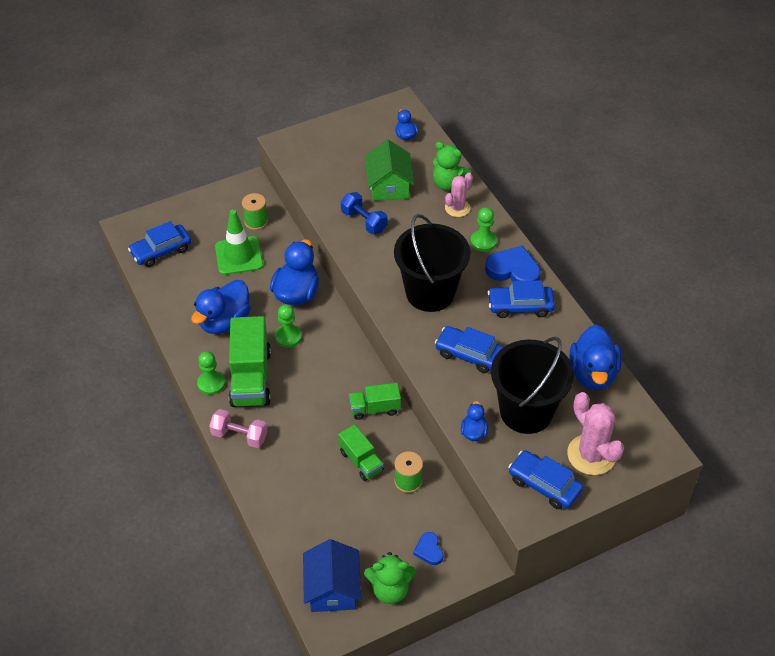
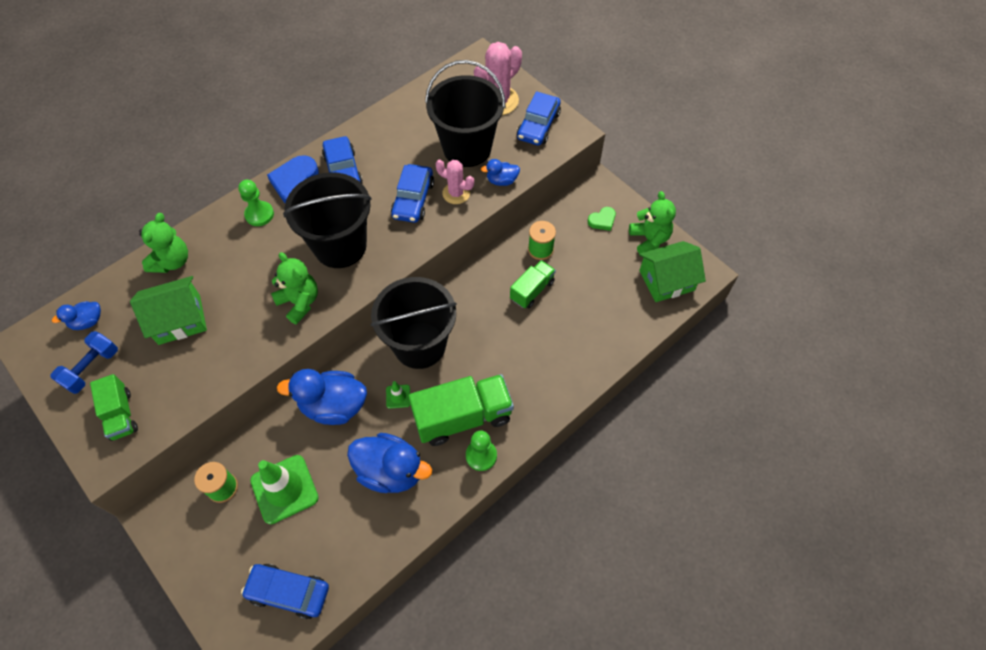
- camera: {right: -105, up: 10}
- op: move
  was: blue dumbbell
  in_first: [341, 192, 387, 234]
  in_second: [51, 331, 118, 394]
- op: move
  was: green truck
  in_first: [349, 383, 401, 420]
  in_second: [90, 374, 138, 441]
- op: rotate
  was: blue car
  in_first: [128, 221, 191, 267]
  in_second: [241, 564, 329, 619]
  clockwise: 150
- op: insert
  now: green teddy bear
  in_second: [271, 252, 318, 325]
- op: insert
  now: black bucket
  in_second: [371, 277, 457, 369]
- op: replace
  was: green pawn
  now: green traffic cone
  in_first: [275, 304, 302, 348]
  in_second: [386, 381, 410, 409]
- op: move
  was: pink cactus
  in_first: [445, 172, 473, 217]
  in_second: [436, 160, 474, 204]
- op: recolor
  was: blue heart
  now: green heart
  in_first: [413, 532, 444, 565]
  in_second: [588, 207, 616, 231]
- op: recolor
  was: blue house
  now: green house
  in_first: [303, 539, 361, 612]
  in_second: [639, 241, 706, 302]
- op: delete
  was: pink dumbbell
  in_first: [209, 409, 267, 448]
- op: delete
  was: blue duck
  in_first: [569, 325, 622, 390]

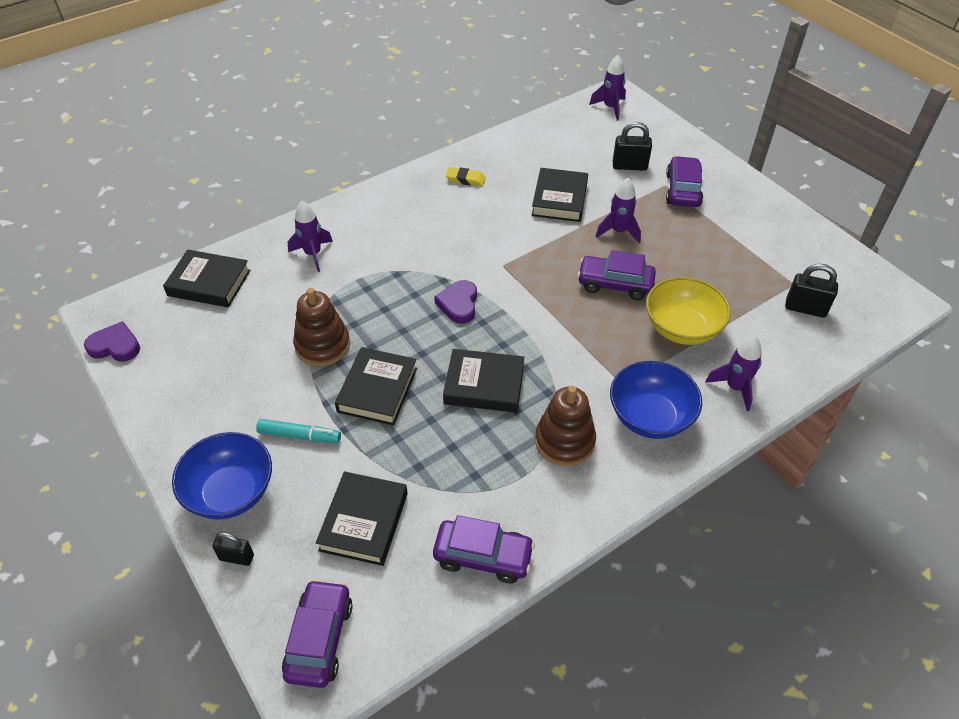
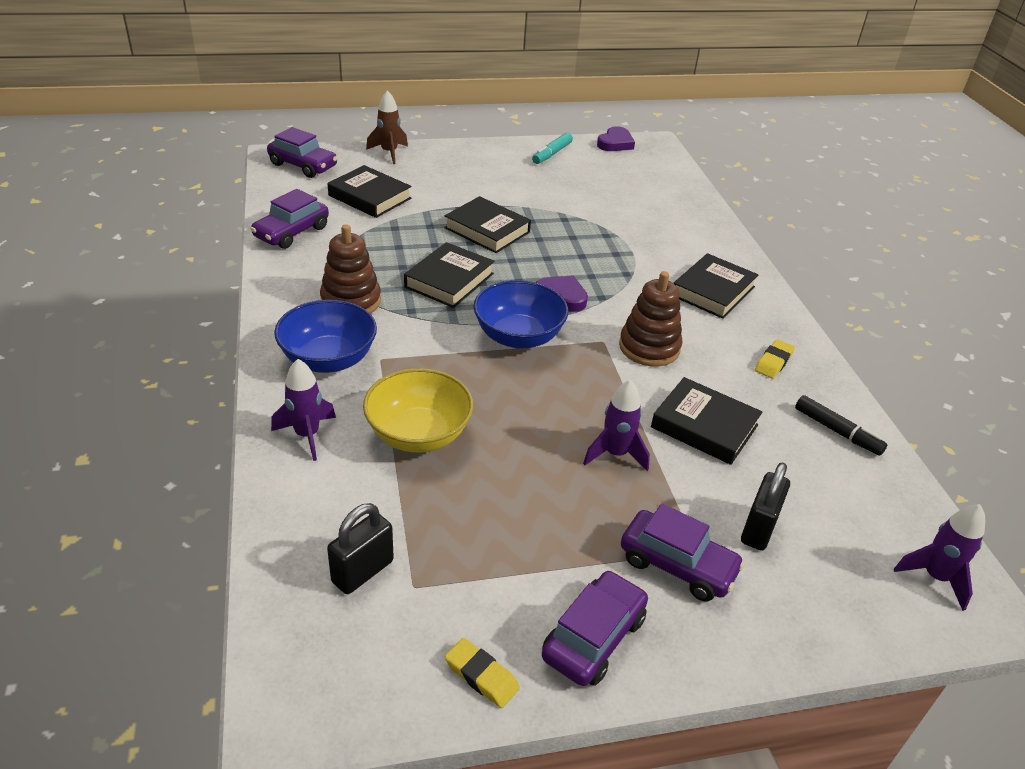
- camera: {right: 110, up: -10}
- op: replace
  was: black padlock
  now: brown rocket
  in_first: [212, 532, 254, 566]
  in_second: [366, 90, 408, 164]
- op: insert
  now: yellow eraser
  in_second: [445, 638, 520, 708]
- op: move
  was: blue bowl
  in_first: [172, 432, 272, 520]
  in_second: [473, 280, 568, 349]
- op: move
  was: turquoise marker
  in_first: [256, 419, 341, 443]
  in_second: [532, 133, 573, 164]
- op: move
  was: purple car
  in_first: [577, 250, 656, 300]
  in_second: [542, 570, 648, 686]
- op: move
  was: brown stacking toy
  in_first: [293, 288, 350, 366]
  in_second: [619, 271, 682, 366]
- op: move
  was: black book
  in_first: [163, 250, 251, 307]
  in_second: [673, 253, 759, 319]
- op: insert
  now: black marker
  in_second: [795, 395, 887, 456]
- op: delete
  was: purple rocket
  in_first: [288, 201, 333, 272]

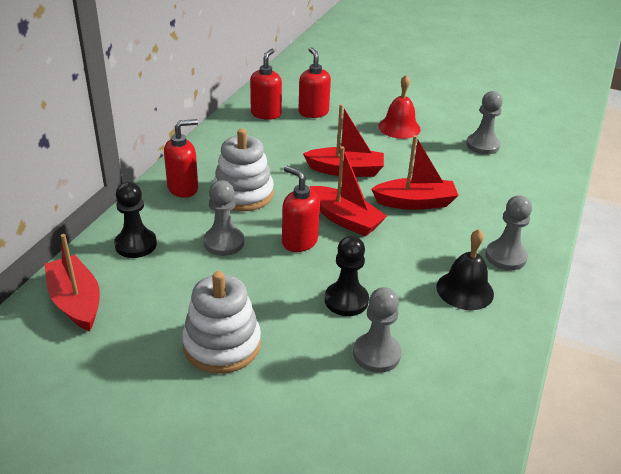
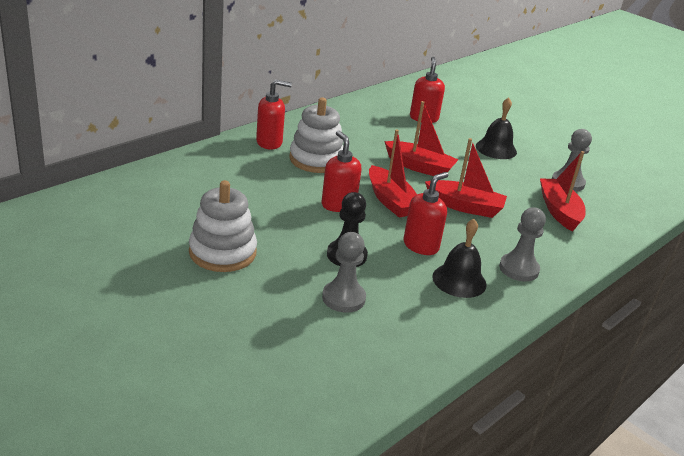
- camera: {right: 20, up: -5}
- op: move
  was: red soap dispenser
  in_first: [250, 49, 282, 120]
  in_second: [404, 172, 448, 255]
- op: recolor
  was: red bell
  now: black bell
  in_first: [378, 75, 421, 139]
  in_second: [476, 97, 517, 159]
- op: move
  was: red boat
  in_first: [45, 234, 100, 331]
  in_second: [540, 151, 586, 232]
- op: delete
  was: black pawn
  in_first: [114, 182, 157, 258]
- op: delete
  was: grey pawn
  in_first: [203, 180, 244, 256]

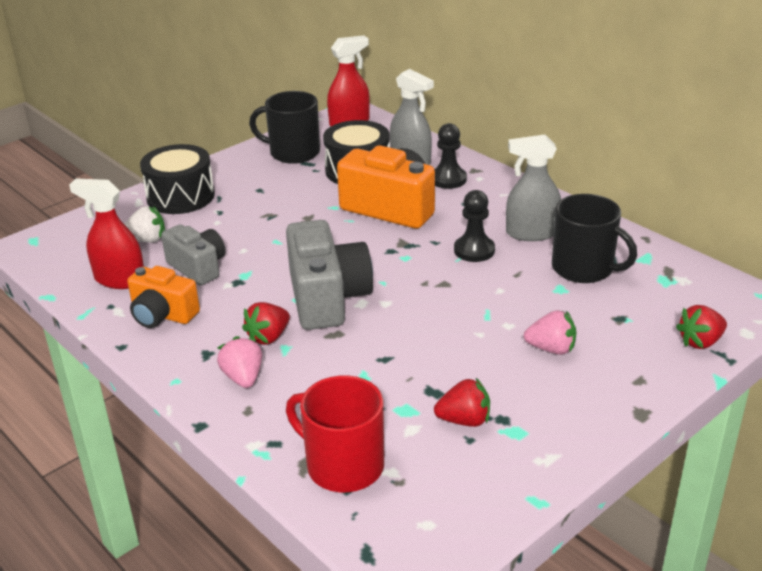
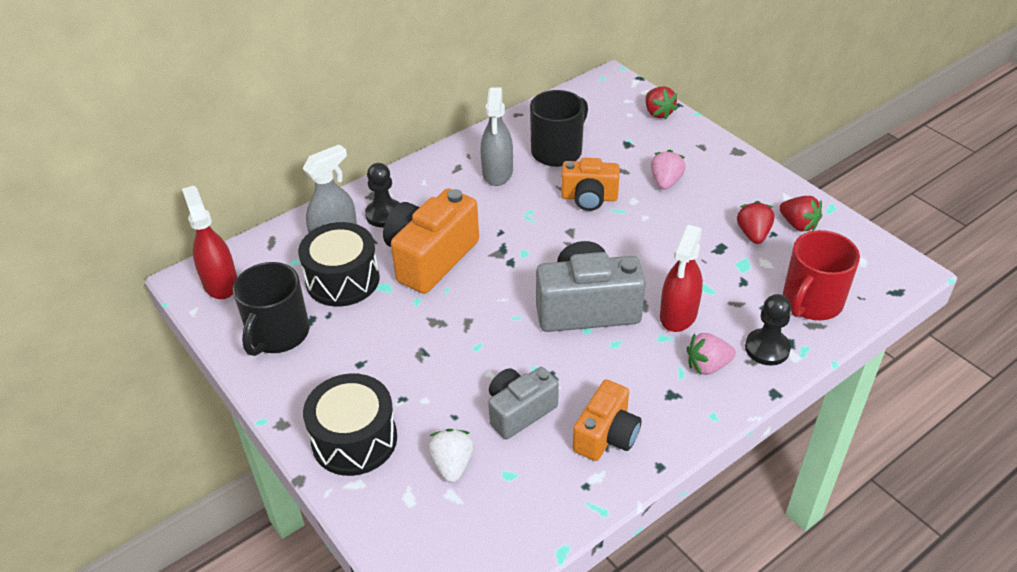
- camera: {right: -85, up: 10}
- op: insert
  now: orange camera
  in_second: [561, 158, 620, 211]
- op: move
  was: red spray bottle
  in_first: [69, 179, 144, 289]
  in_second: [660, 225, 703, 332]
- op: move
  was: black pawn
  in_first: [454, 190, 495, 262]
  in_second: [745, 294, 791, 365]
- op: move
  was: red strawberry
  in_first: [242, 302, 290, 345]
  in_second: [779, 196, 822, 232]

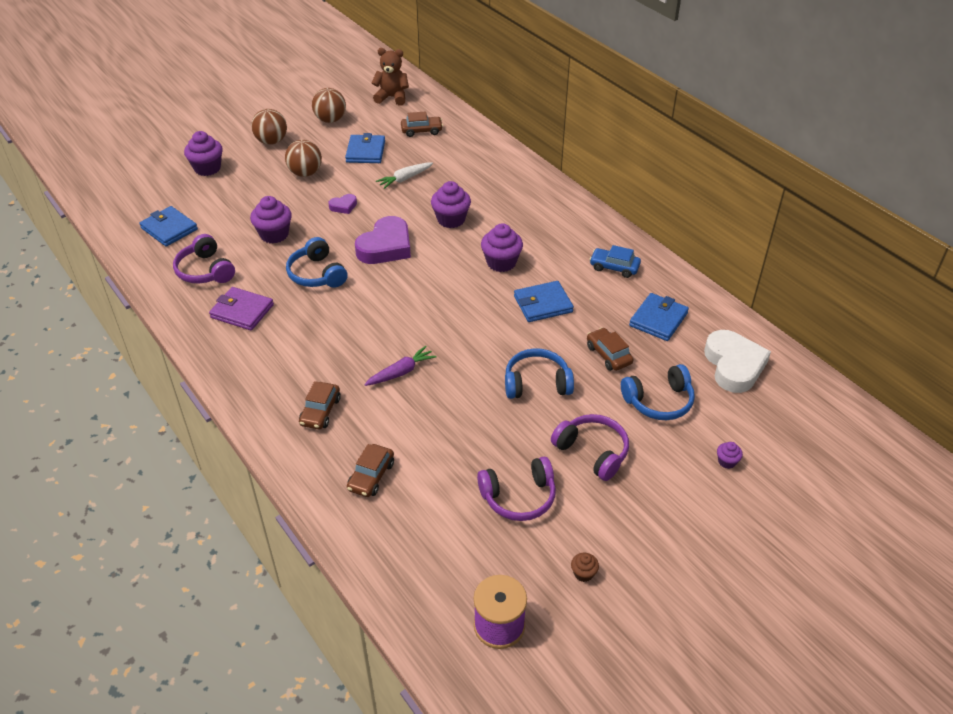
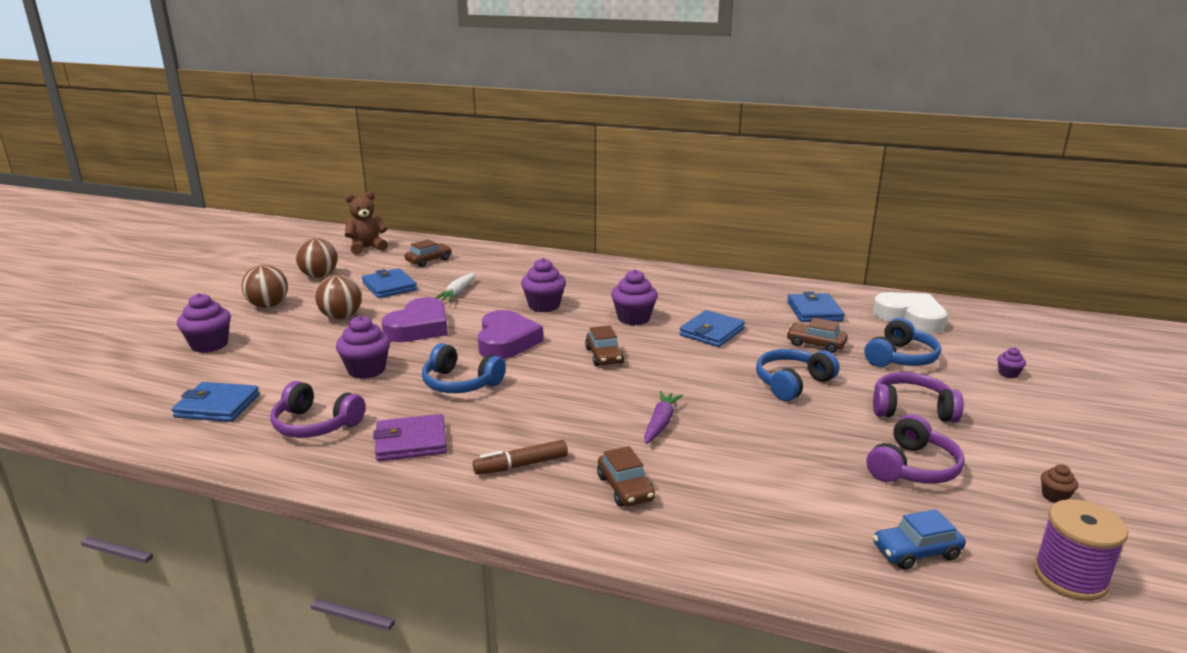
- camera: {right: -35, up: -20}
- op: resize
  was: purple heart
  in_first: [328, 194, 357, 214]
  in_second: [381, 297, 448, 342]
  ratio: 2.12
- op: insert
  now: brown marker
  in_second: [473, 440, 568, 475]
- op: move
  was: brown car
  in_first: [347, 444, 394, 497]
  in_second: [585, 325, 624, 366]
- op: move
  was: blue car
  in_first: [590, 245, 641, 278]
  in_second: [873, 509, 966, 570]

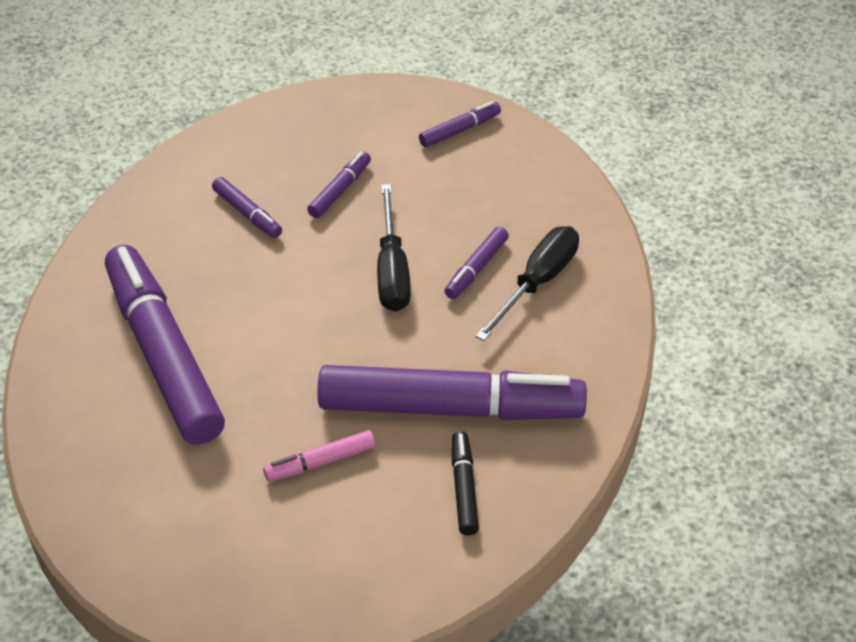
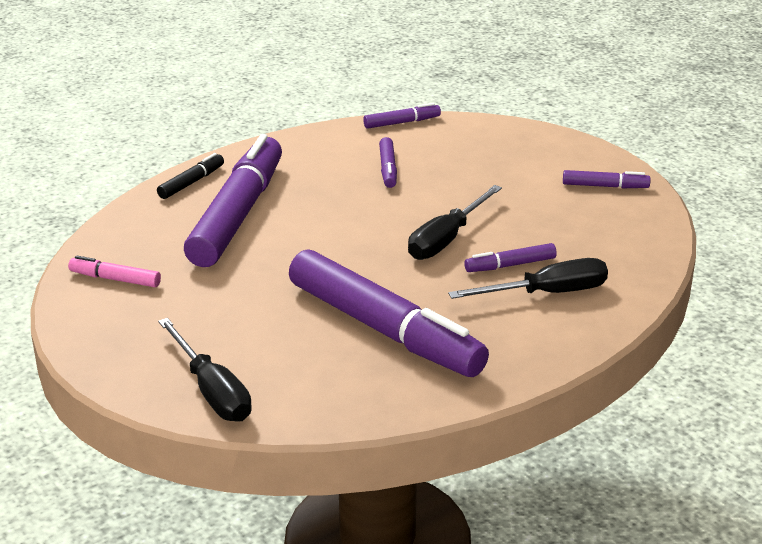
- camera: {right: 40, up: -15}
- op: move
  was: pink marker
  in_first: [263, 430, 376, 482]
  in_second: [68, 256, 161, 287]
- op: move
  was: black marker
  in_first: [452, 431, 479, 535]
  in_second: [157, 153, 224, 199]
- op: insert
  now: black screwdriver
  in_second: [158, 318, 252, 422]
- op: move
  was: purple marker
  in_first: [307, 151, 371, 218]
  in_second: [363, 103, 441, 129]

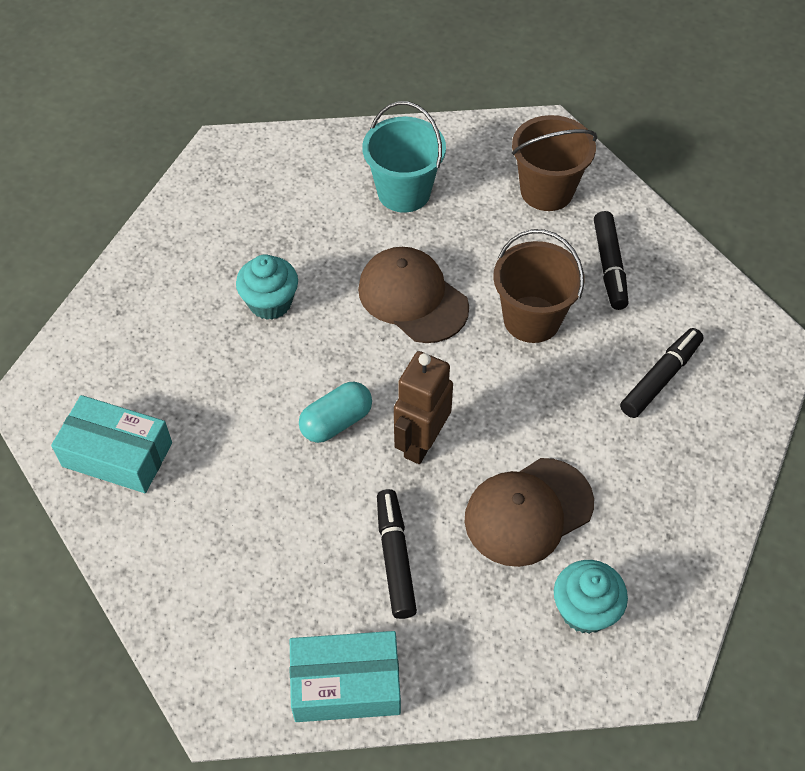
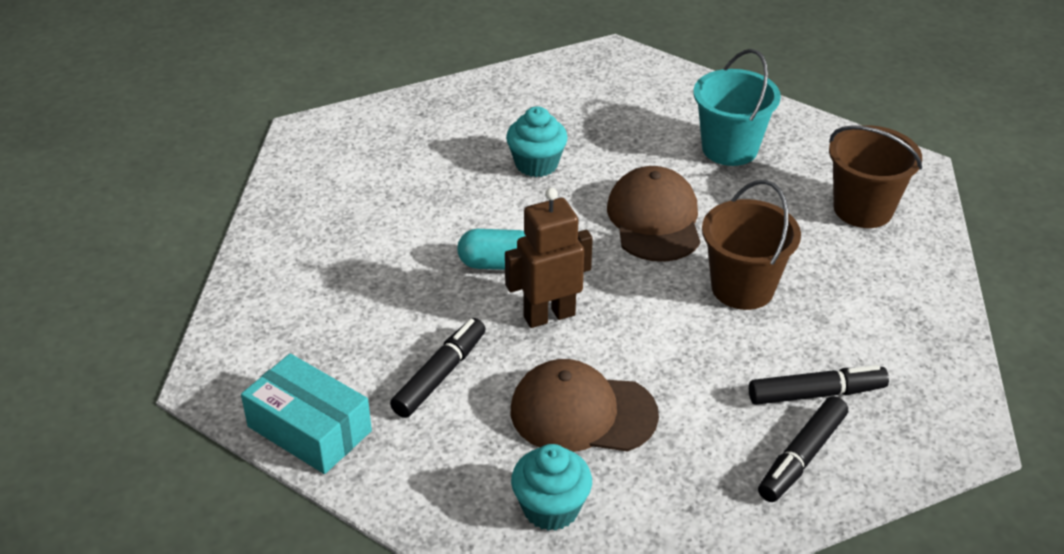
- camera: {right: 40, up: -15}
- op: move
  was: black marker
  in_first: [594, 211, 628, 310]
  in_second: [758, 396, 848, 502]
- op: delete
  was: turquoise box
  in_first: [51, 395, 172, 493]

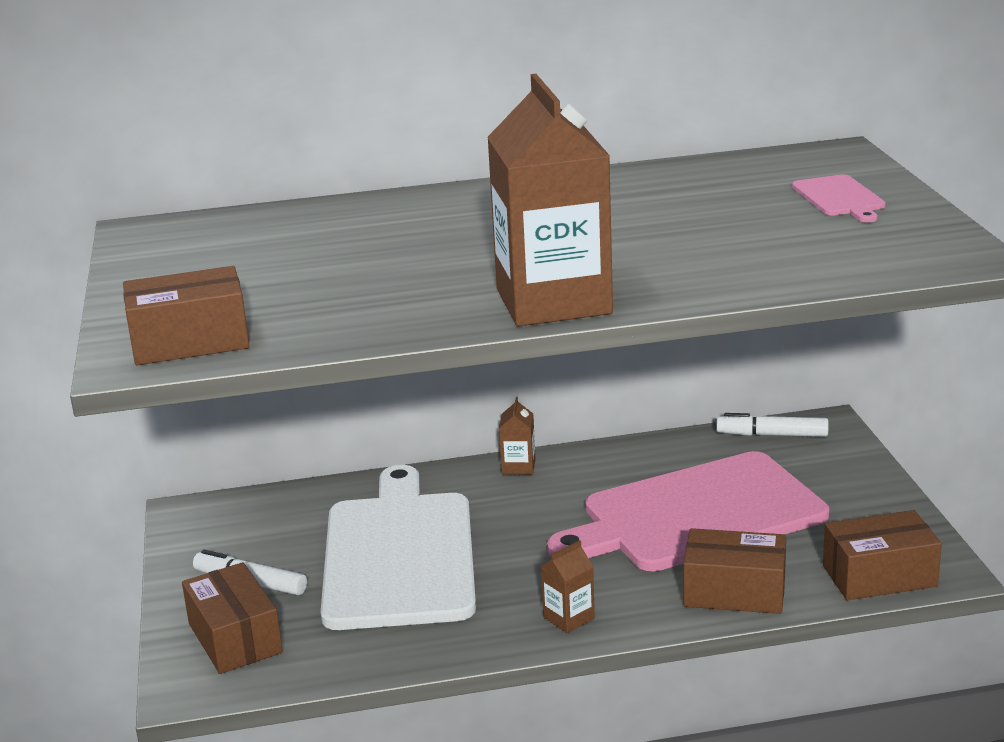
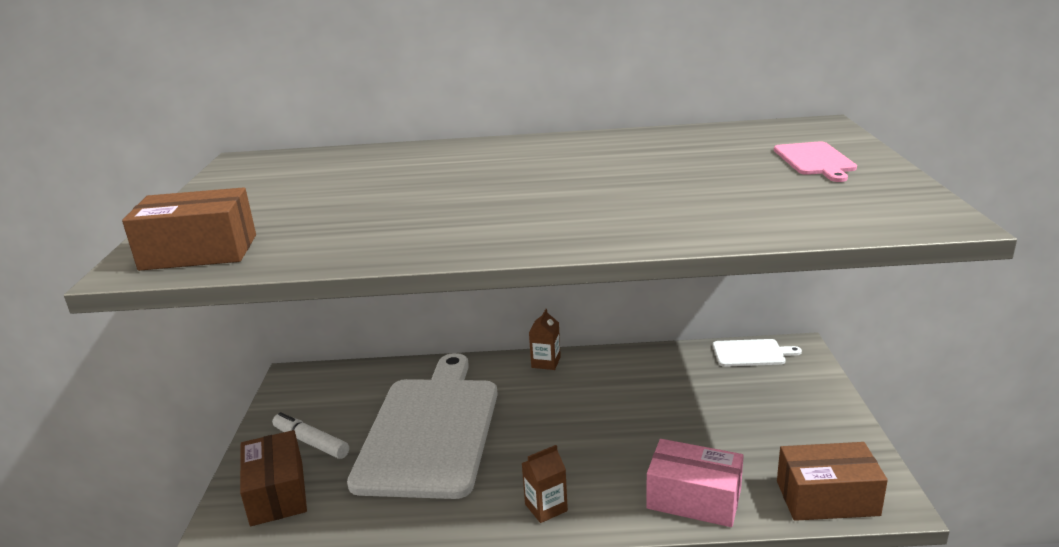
- camera: {right: 10, up: 0}
- op: recolor
  was: brown box
  now: pink box
  in_first: [683, 528, 786, 614]
  in_second: [646, 439, 744, 527]
- op: replace
  was: white marker
  now: white cutting board
  in_first: [716, 413, 829, 437]
  in_second: [713, 339, 802, 367]
- op: delete
  was: brown carton
  in_first: [487, 74, 613, 326]
- op: delete
  was: pink cutting board
  in_first: [547, 451, 829, 571]

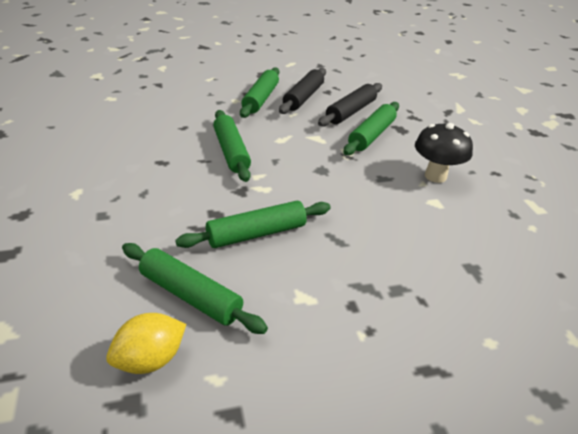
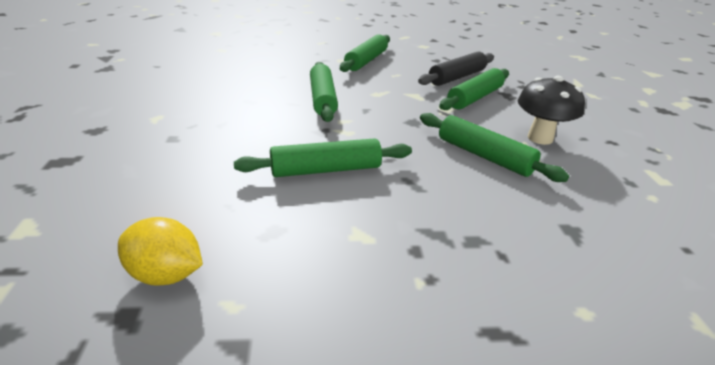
- camera: {right: 10, up: -5}
- op: rotate
  was: yellow lemon
  in_first: [106, 313, 186, 374]
  in_second: [118, 217, 203, 286]
  clockwise: 45
- op: move
  was: green rolling pin
  in_first: [122, 243, 268, 334]
  in_second: [420, 113, 569, 182]
- op: delete
  was: black rolling pin
  in_first: [279, 68, 326, 114]

